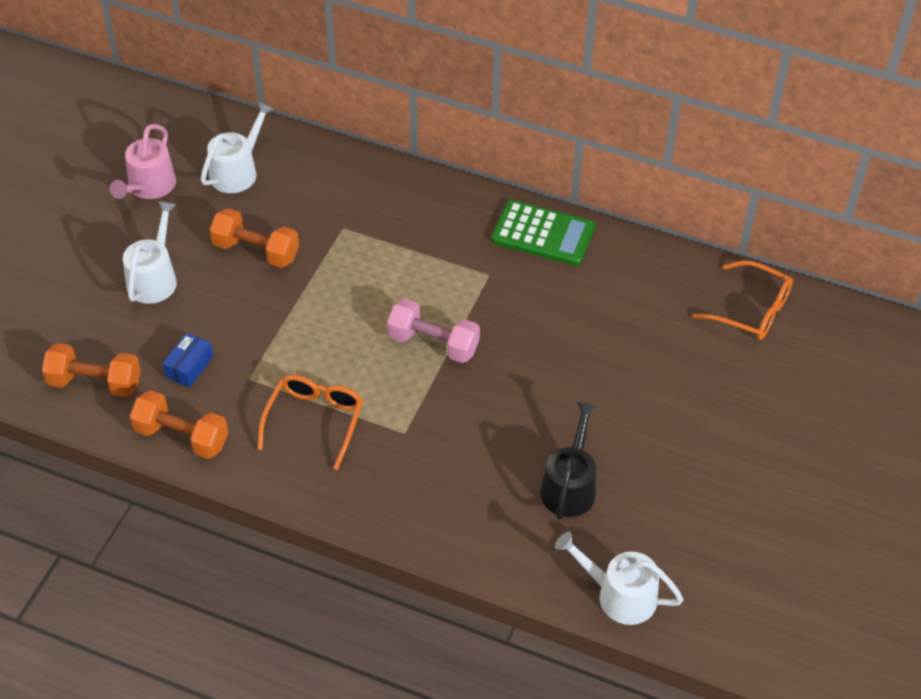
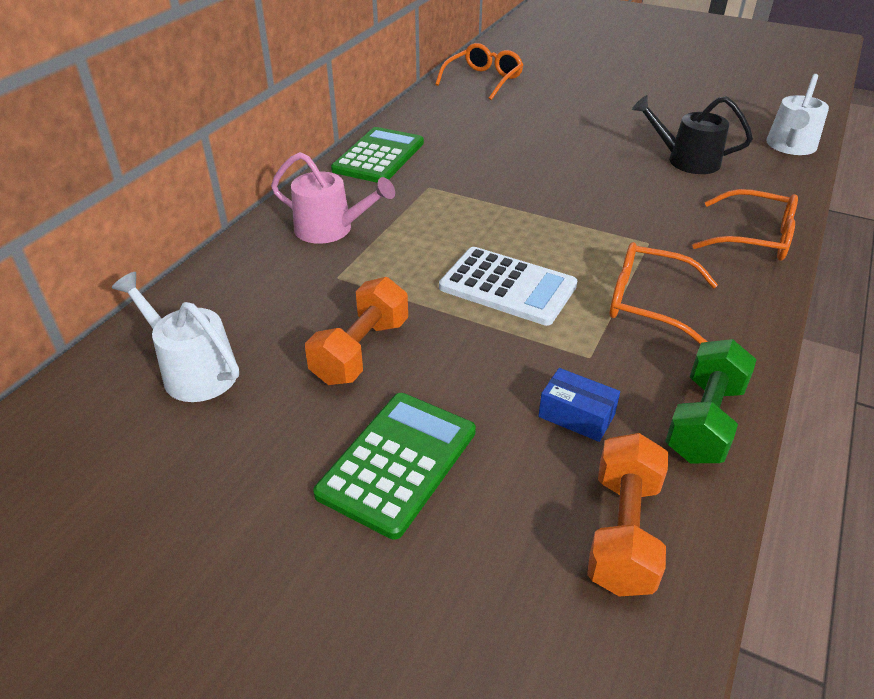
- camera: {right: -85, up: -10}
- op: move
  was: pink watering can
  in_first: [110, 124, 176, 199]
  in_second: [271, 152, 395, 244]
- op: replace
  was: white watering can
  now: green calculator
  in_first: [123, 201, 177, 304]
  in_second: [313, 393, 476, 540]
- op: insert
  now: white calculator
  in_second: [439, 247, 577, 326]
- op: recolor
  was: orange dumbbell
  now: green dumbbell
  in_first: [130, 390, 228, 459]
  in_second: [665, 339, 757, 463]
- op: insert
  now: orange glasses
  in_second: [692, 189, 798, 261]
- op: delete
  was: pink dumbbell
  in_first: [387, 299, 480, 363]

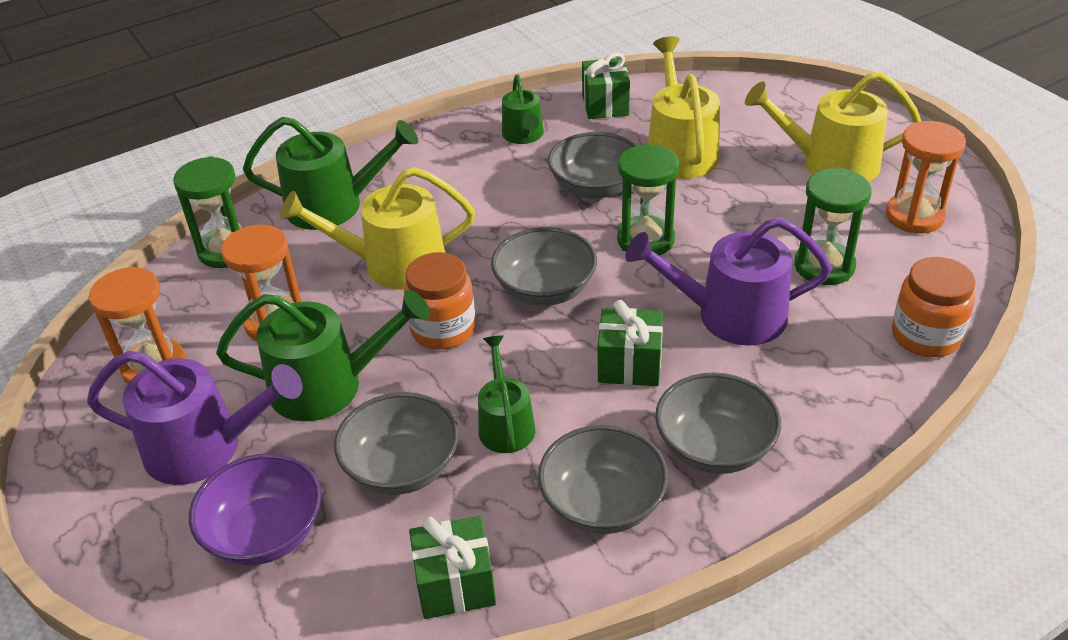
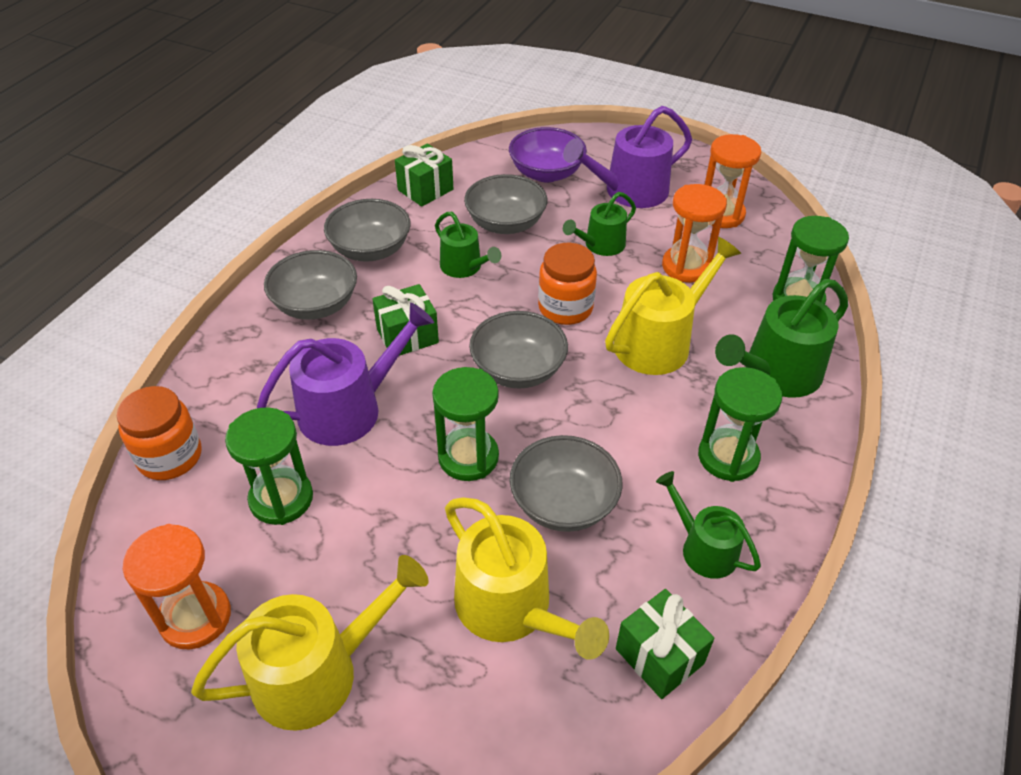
- camera: {right: 145, up: 5}
- op: resize
  was: green watering can
  in_first: [216, 290, 430, 421]
  in_second: [563, 192, 636, 256]
  ratio: 0.6
- op: insert
  now: green hourglass
  in_second: [698, 367, 782, 482]

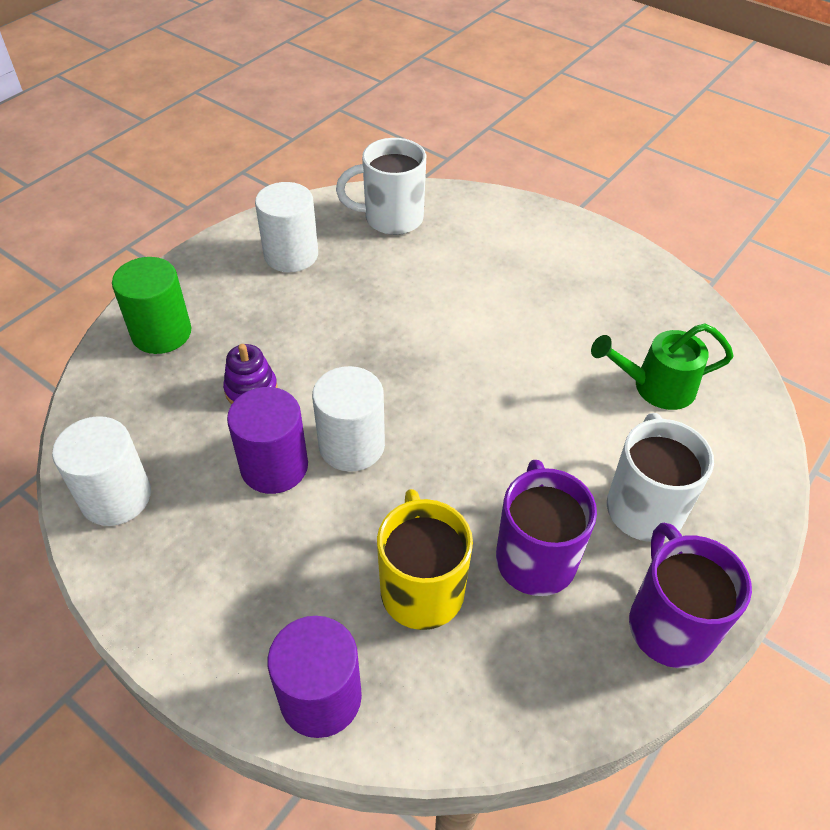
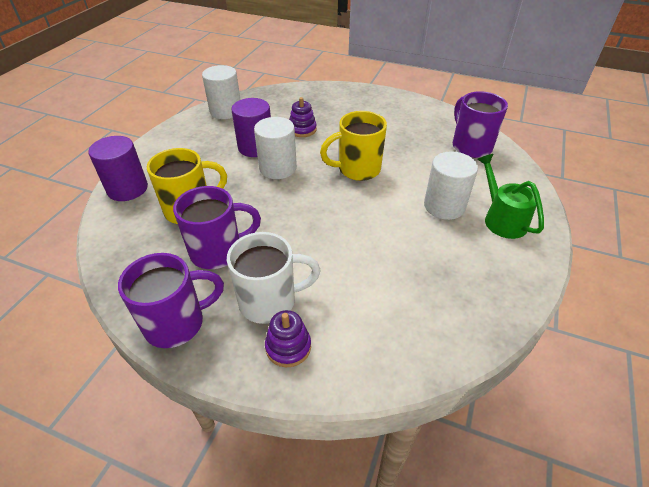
- camera: {right: 75, up: -5}
- op: insert
  now: purple stacking toy
  in_second: [265, 310, 311, 367]
- op: insert
  now: yellow mug
  in_second: [320, 111, 387, 181]
- op: move
  was: white cylinder
  in_first: [255, 182, 318, 272]
  in_second: [424, 151, 478, 220]
- op: recolor
  was: white mug
  now: purple mug
  in_first: [336, 138, 426, 235]
  in_second: [453, 91, 508, 158]
- op: move
  was: green watering can
  in_first: [591, 323, 733, 410]
  in_second: [477, 154, 544, 239]
- op: delete
  was: green cylinder
  in_first: [112, 257, 192, 354]

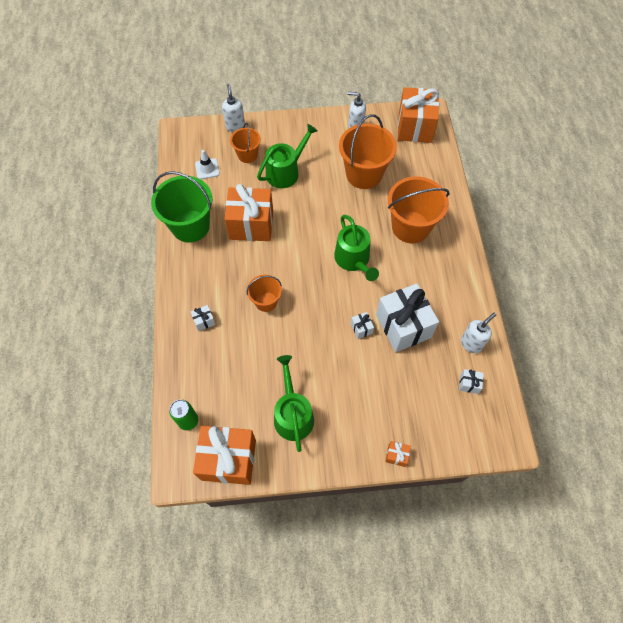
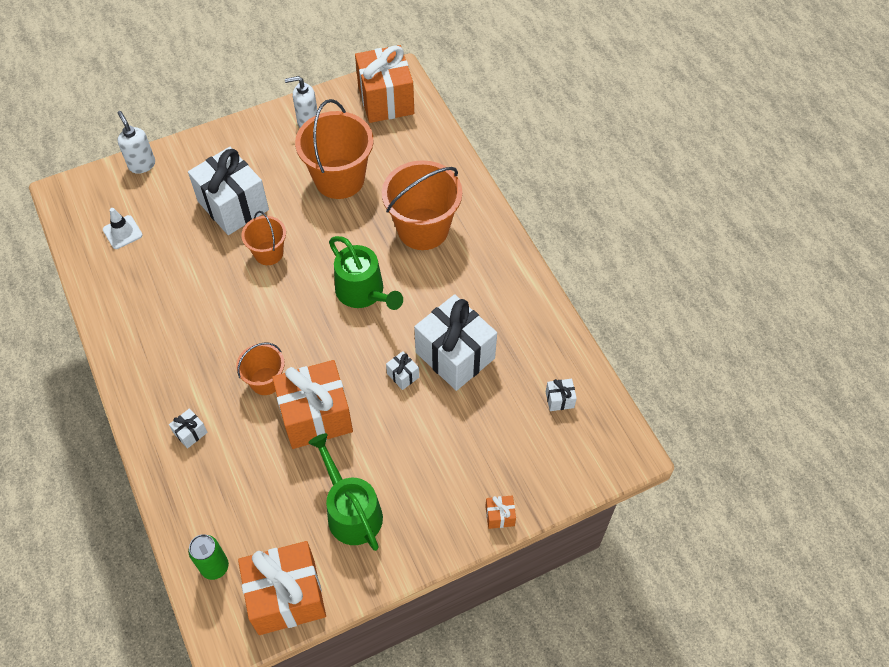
- camera: {right: -20, up: -5}
- op: replace
  was: green watering can
  now: white gift
  in_first: [257, 124, 318, 188]
  in_second: [188, 147, 269, 235]
- op: move
  was: orange bucket
  in_first: [230, 123, 261, 163]
  in_second: [241, 211, 286, 265]
- op: move
  was: orange gift
  in_first: [224, 184, 273, 241]
  in_second: [272, 360, 353, 449]
- op: delete
  was: green bucket
  in_first: [151, 171, 213, 243]
- op: delete
  was: white soap dispenser
  in_first: [461, 313, 496, 353]

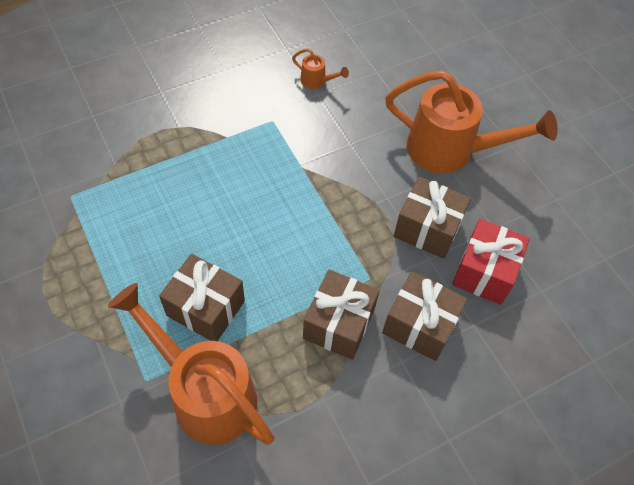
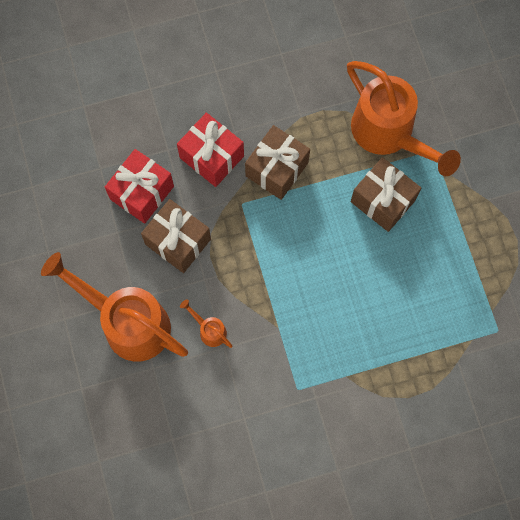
- camera: {right: -165, up: 15}
- op: recolor
  was: brown gift
  now: red gift
  in_first: [382, 271, 467, 361]
  in_second: [177, 113, 244, 187]
- op: move
  was: orange watering can
  in_first: [292, 49, 349, 89]
  in_second: [180, 299, 233, 348]

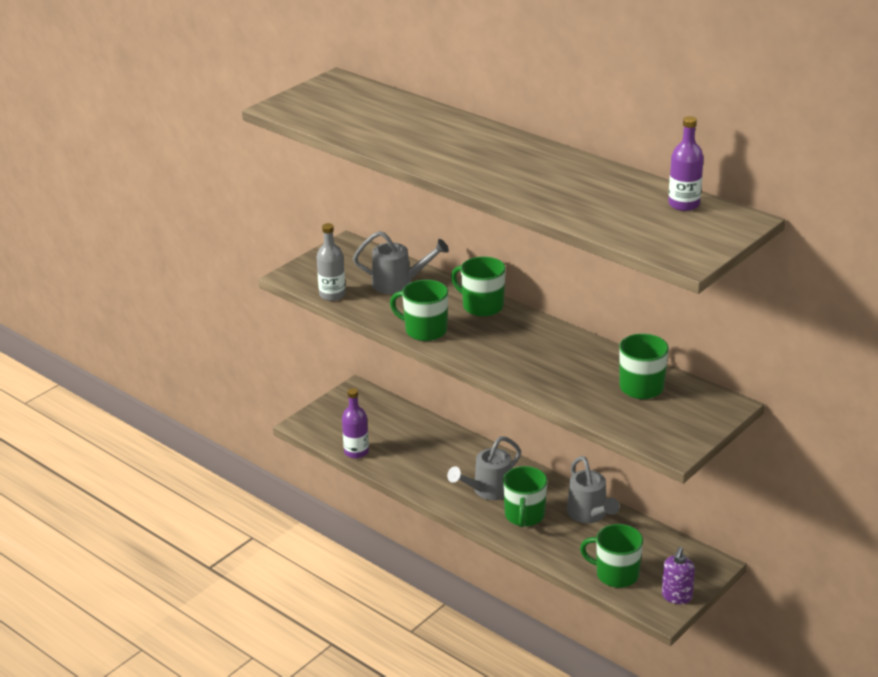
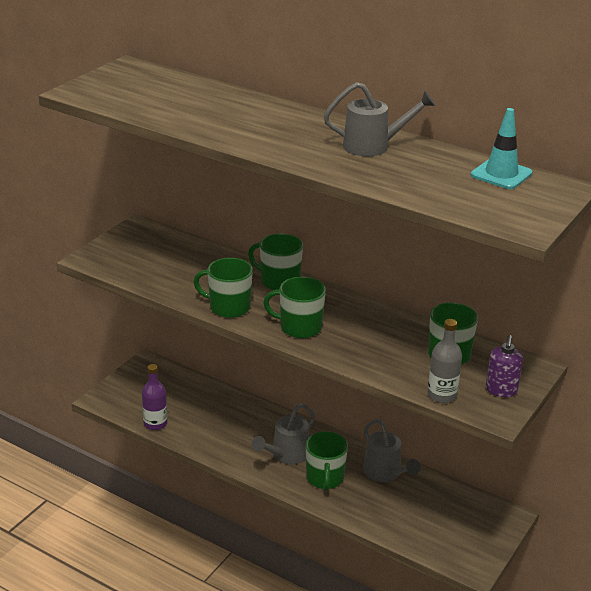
- camera: {right: -10, up: 0}
- op: move
  was: green mug
  in_first: [580, 524, 643, 588]
  in_second: [263, 277, 326, 338]
- op: move
  was: grey watering can
  in_first: [353, 231, 449, 294]
  in_second: [324, 82, 436, 157]
- op: move
  was: grey bottle
  in_first: [317, 223, 346, 301]
  in_second: [428, 319, 462, 403]
- op: replace
  was: purple bottle
  now: turquoise traffic cone
  in_first: [668, 116, 704, 211]
  in_second: [471, 108, 532, 189]
- op: move
  was: purple soap dispenser
  in_first: [662, 547, 695, 604]
  in_second: [486, 335, 523, 397]

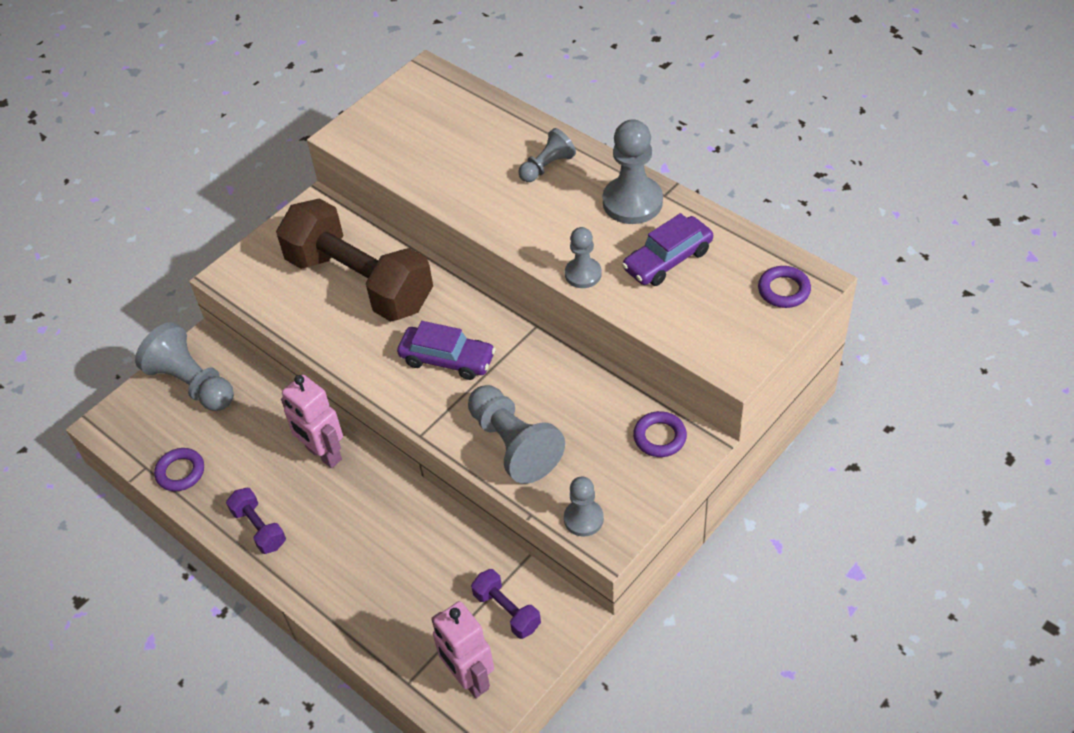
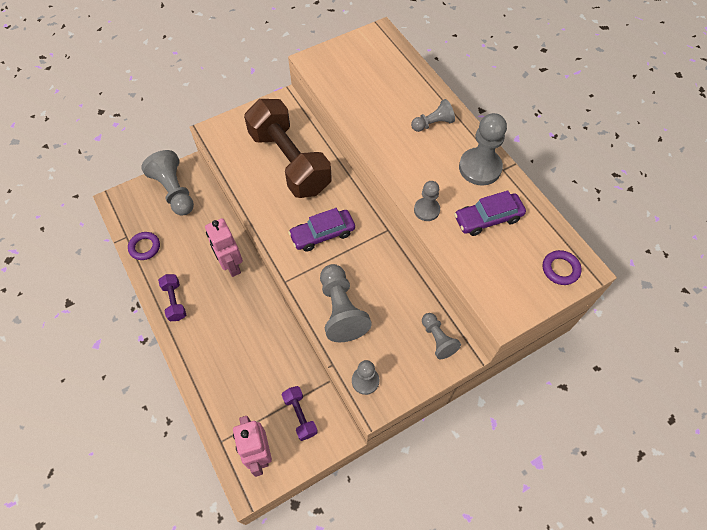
- camera: {right: 15, up: 10}
- op: rotate
  was: purple car
  in_first: [397, 321, 496, 380]
  in_second: [288, 208, 355, 251]
  clockwise: 120
- op: replace
  was: purple ring
  now: grey pawn
  in_first: [633, 411, 687, 457]
  in_second: [422, 313, 461, 359]

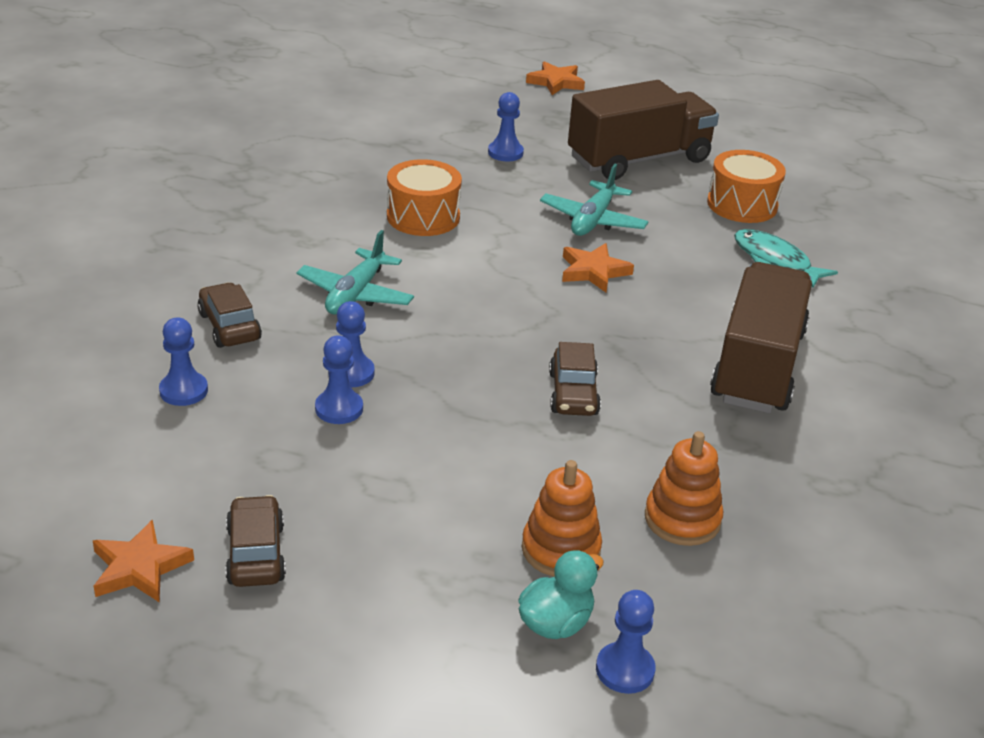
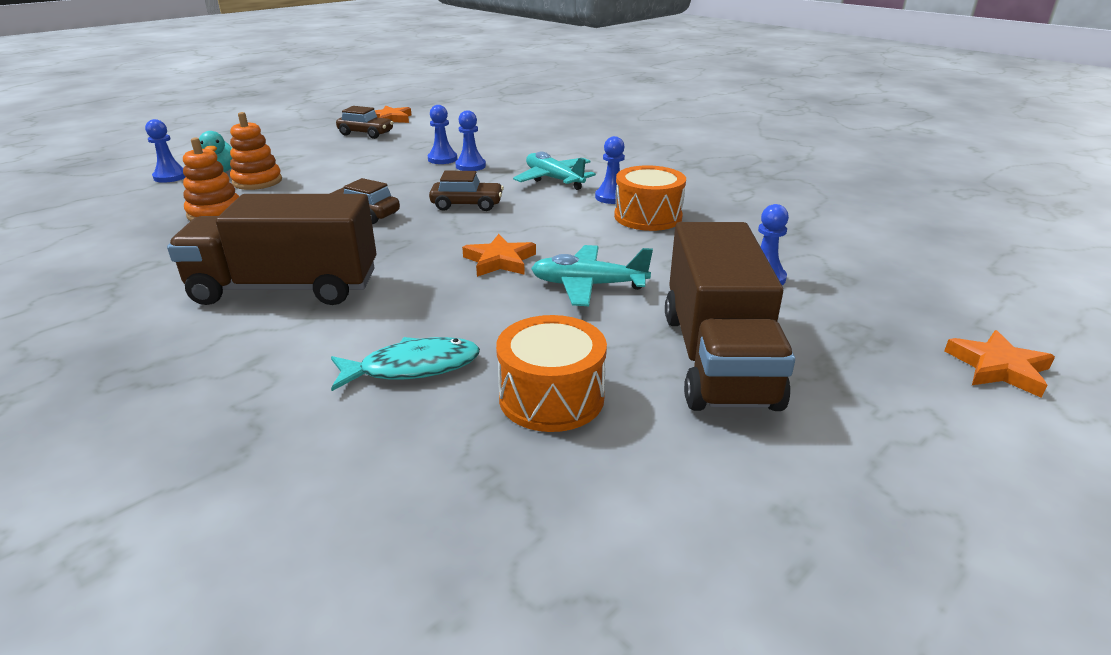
- camera: {right: 120, up: -5}
- op: rotate
  was: brown truck
  in_first: [710, 262, 812, 413]
  in_second: [167, 194, 377, 305]
  clockwise: 135
- op: move
  was: brown car
  in_first: [198, 283, 262, 348]
  in_second: [429, 171, 504, 211]
- op: rotate
  was: turquoise plane
  in_first: [540, 164, 649, 236]
  in_second: [531, 245, 653, 306]
  clockwise: -45
- op: move
  was: blue pawn
  in_first: [159, 317, 208, 406]
  in_second: [595, 136, 625, 204]

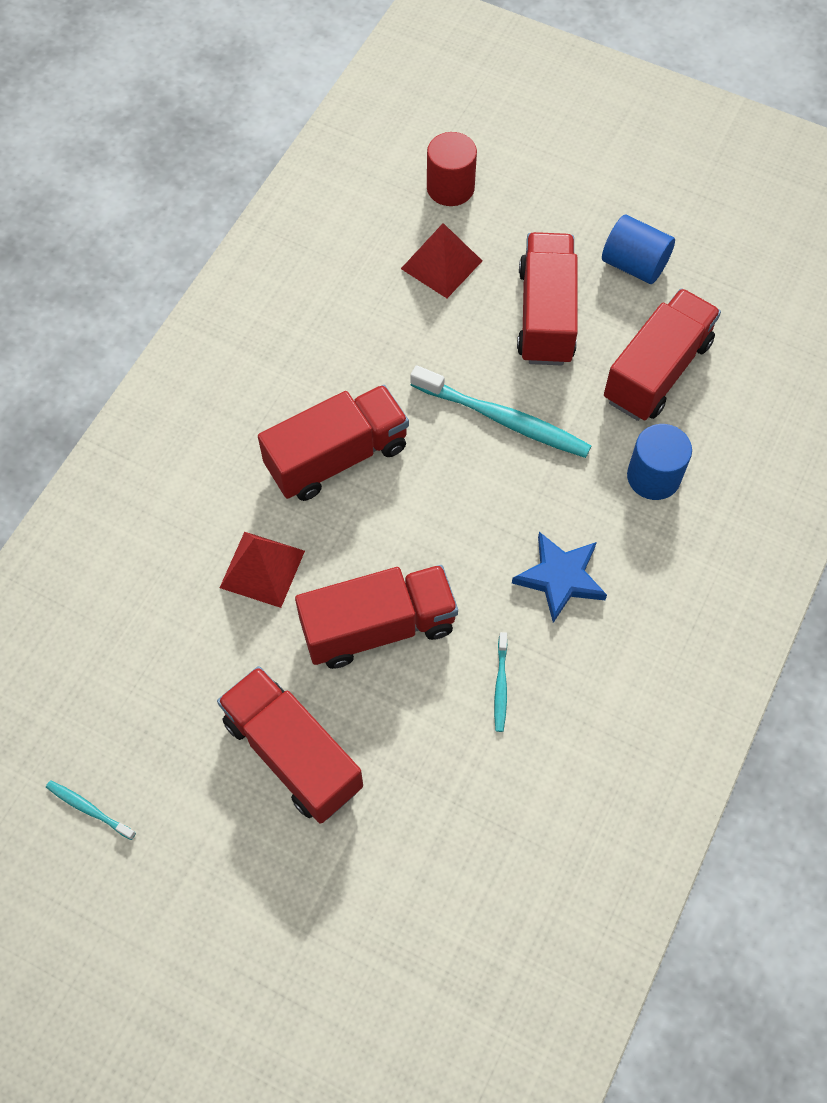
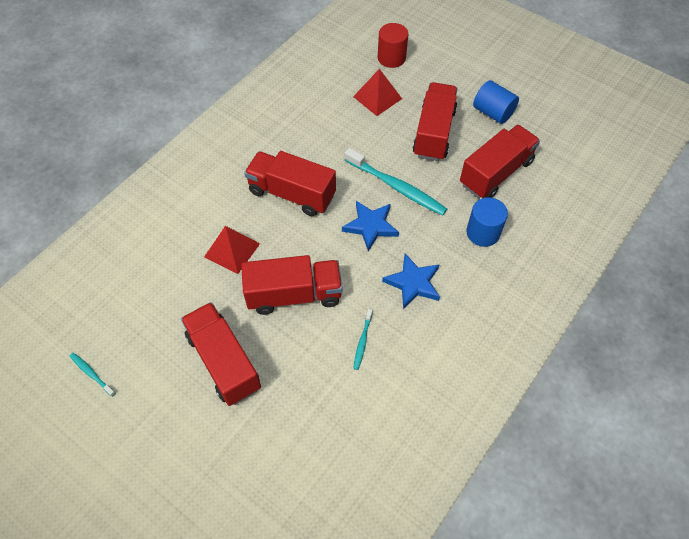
- camera: {right: 10, up: -5}
- op: rotate
  was: red truck
  in_first: [258, 385, 409, 501]
  in_second: [244, 151, 336, 216]
  clockwise: -135
- op: insert
  now: blue star
  in_second: [342, 201, 399, 251]

